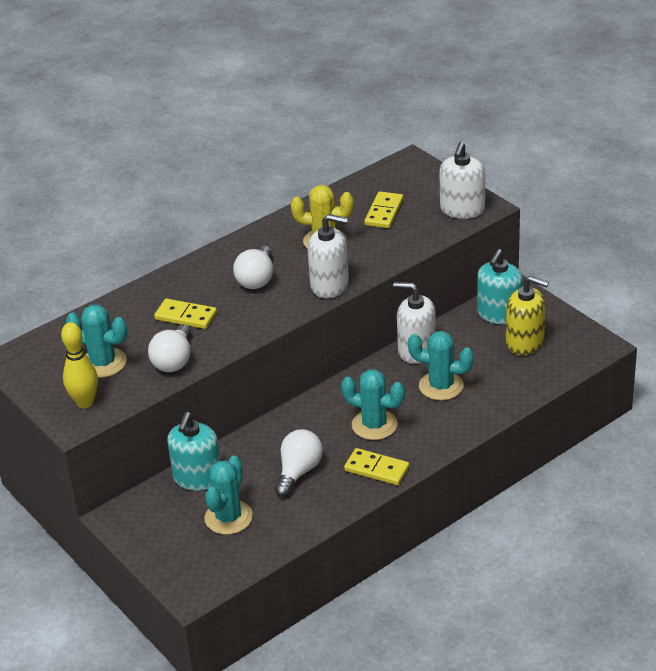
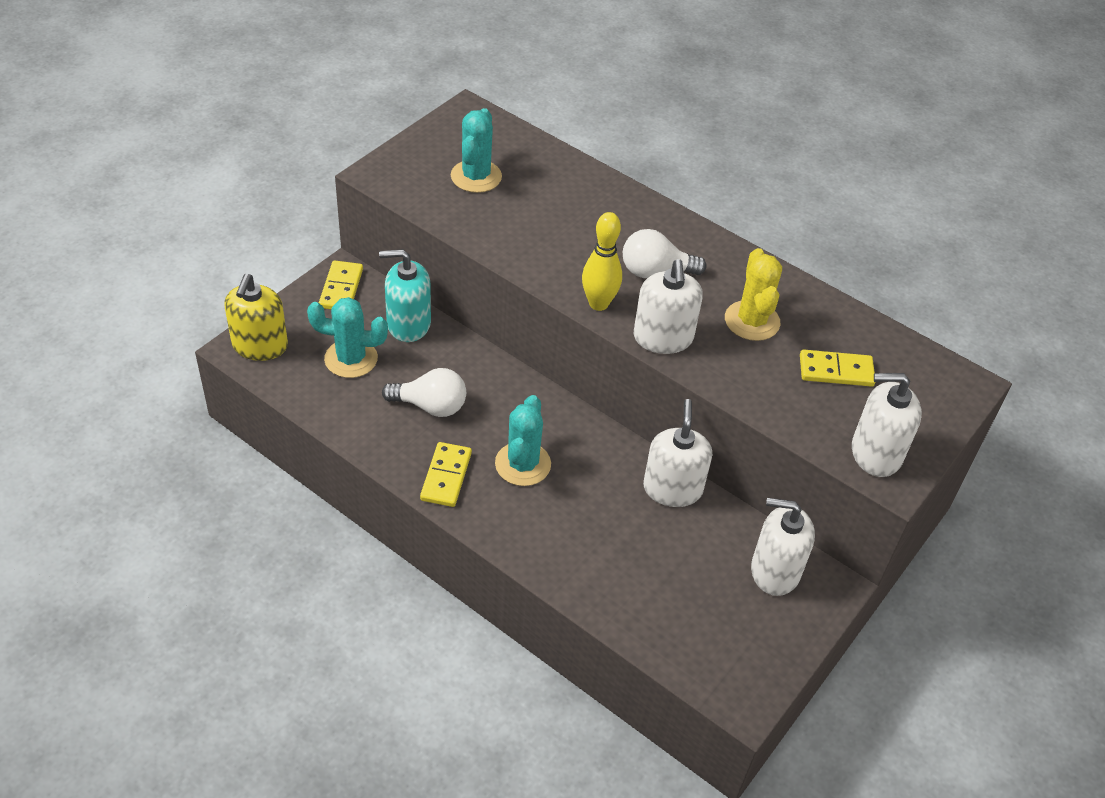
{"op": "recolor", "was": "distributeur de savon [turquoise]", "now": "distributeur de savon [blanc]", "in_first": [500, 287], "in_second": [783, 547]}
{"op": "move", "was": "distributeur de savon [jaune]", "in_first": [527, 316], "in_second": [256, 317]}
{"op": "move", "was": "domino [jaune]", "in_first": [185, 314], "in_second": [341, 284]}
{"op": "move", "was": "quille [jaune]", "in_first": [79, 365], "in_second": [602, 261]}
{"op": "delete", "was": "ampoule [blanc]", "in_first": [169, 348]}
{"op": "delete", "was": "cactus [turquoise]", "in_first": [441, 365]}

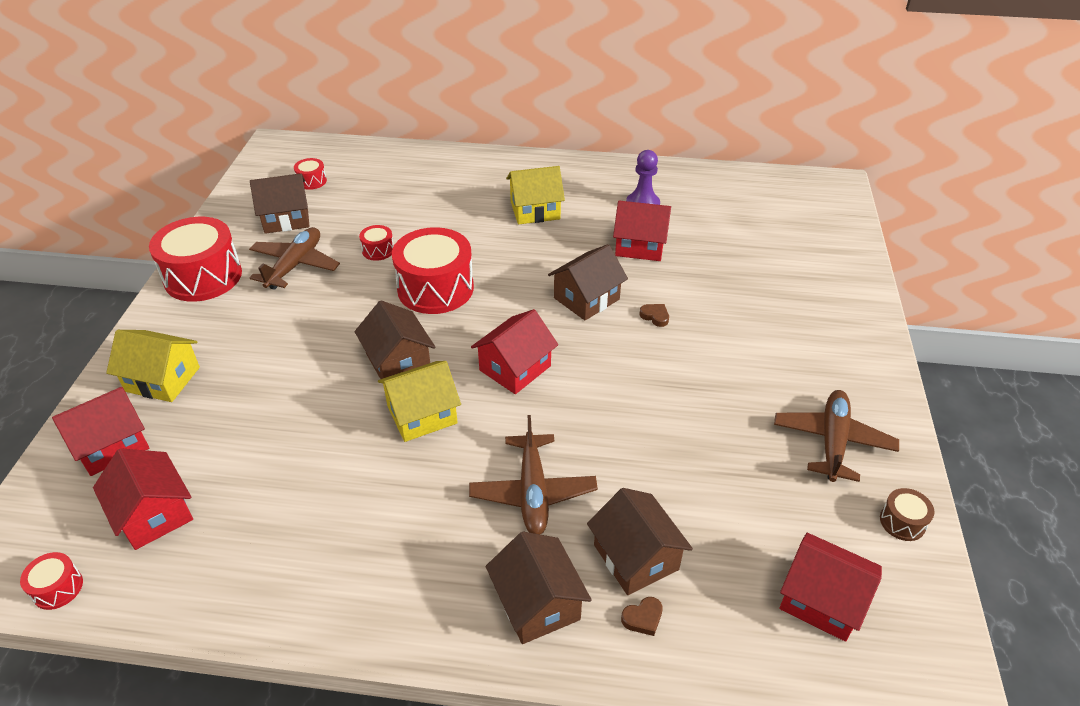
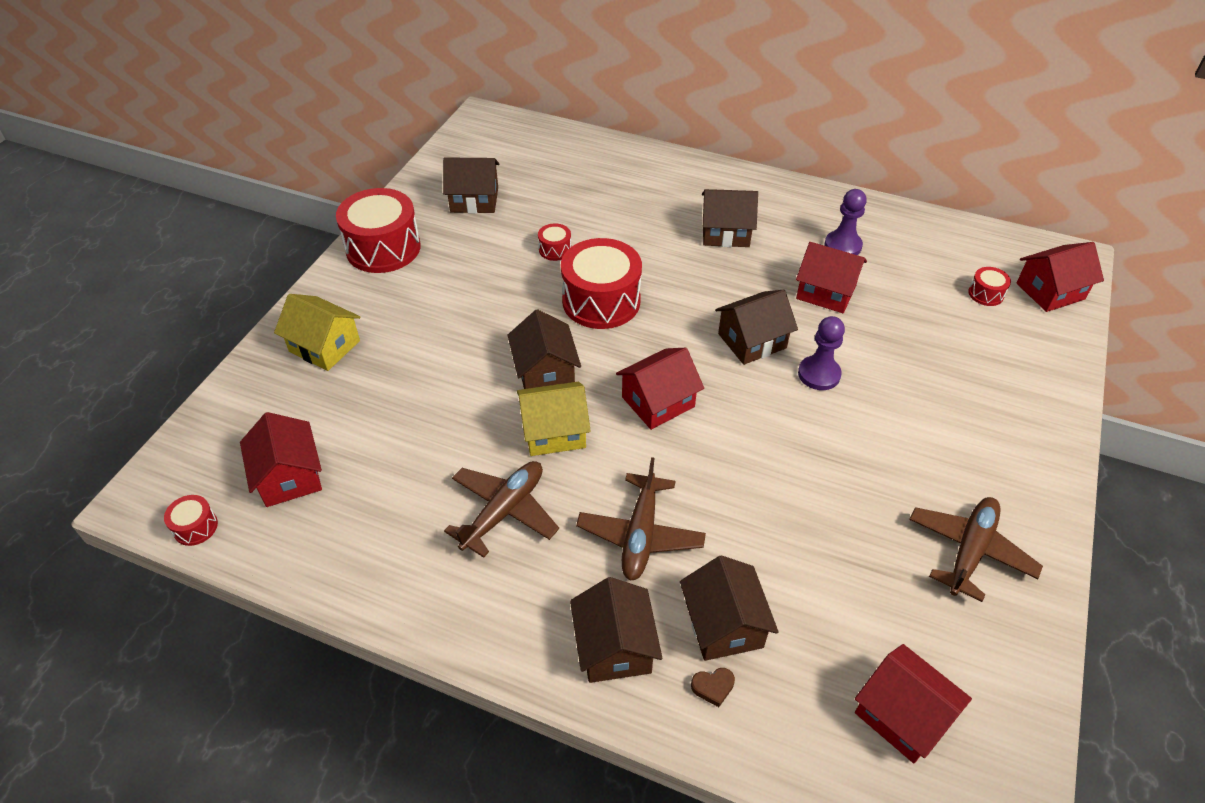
{"op": "move", "was": "tambour [rouge]", "in_first": [310, 174], "in_second": [989, 286]}
{"op": "recolor", "was": "maison [jaune]", "now": "maison [marron]", "in_first": [535, 195], "in_second": [730, 218]}
{"op": "move", "was": "avion [marron]", "in_first": [294, 258], "in_second": [501, 509]}
{"op": "replace", "was": "cœur [marron]", "now": "pion [violet]", "in_first": [654, 315], "in_second": [821, 353]}
{"op": "move", "was": "maison [rouge]", "in_first": [100, 431], "in_second": [1060, 277]}
{"op": "delete", "was": "tambour [marron]", "in_first": [907, 514]}

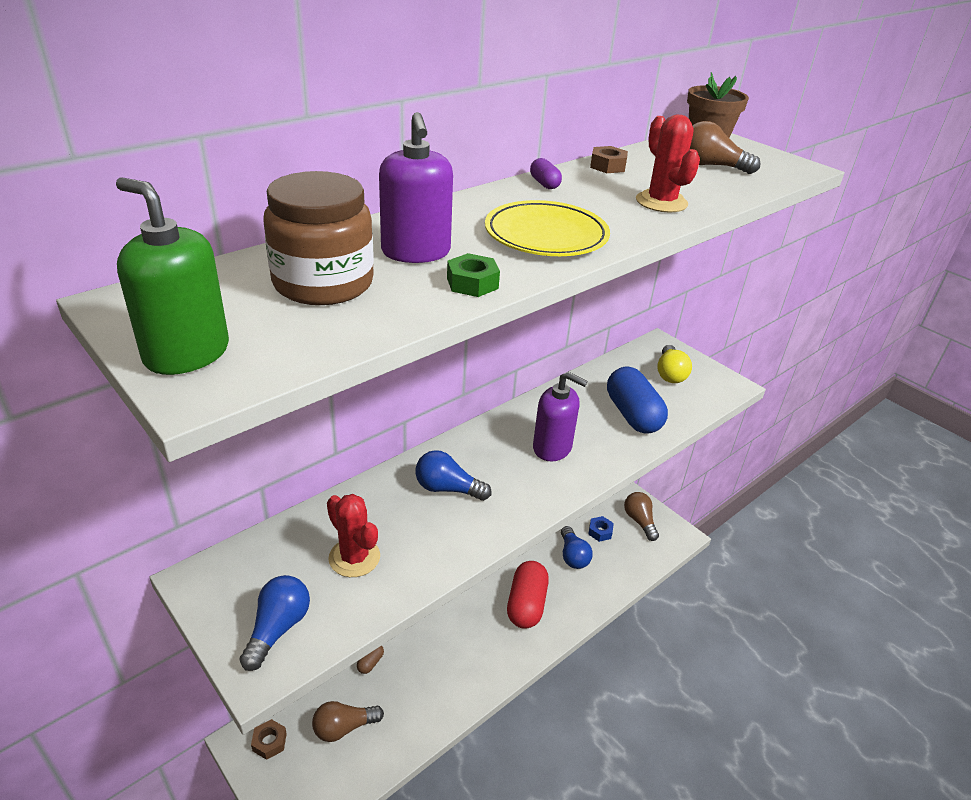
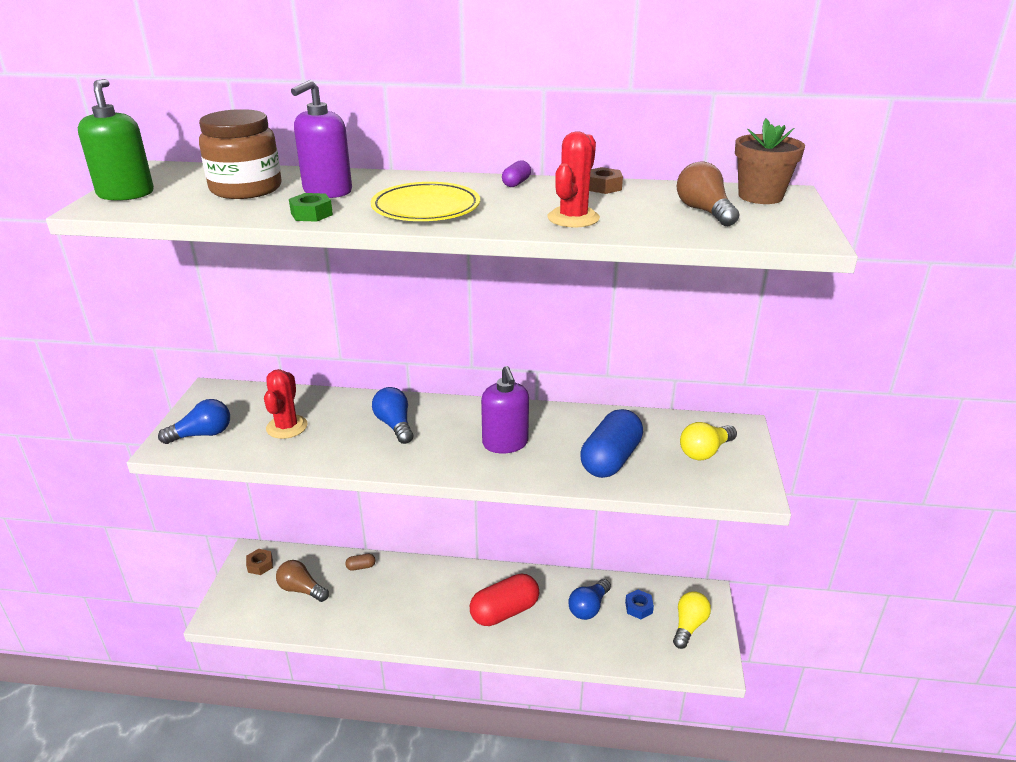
{"op": "recolor", "was": "ampoule [marron]", "now": "ampoule [jaune]", "in_first": [641, 516], "in_second": [692, 620]}

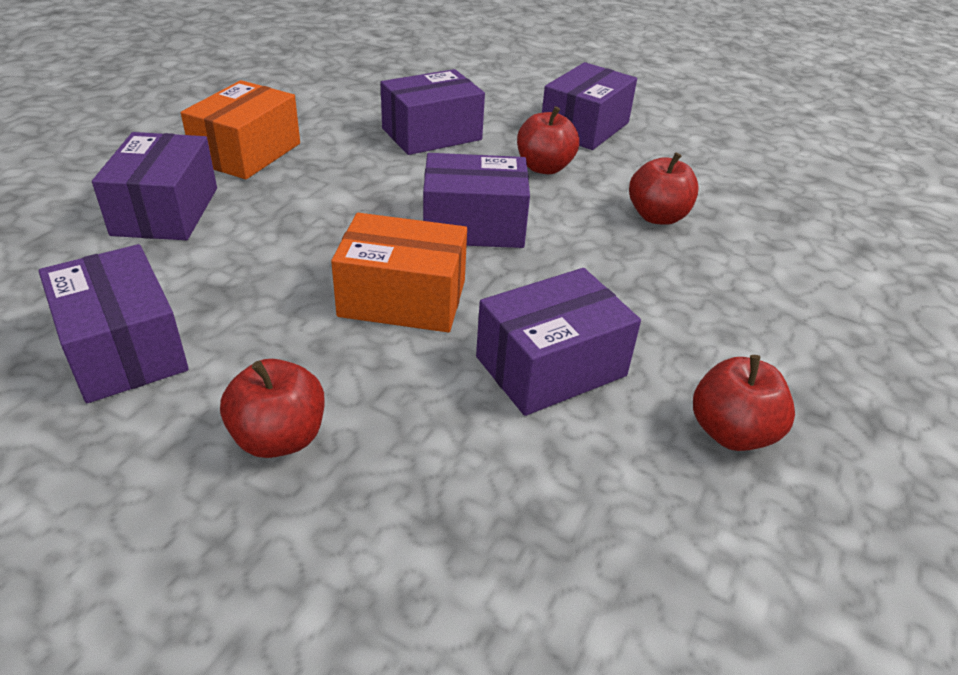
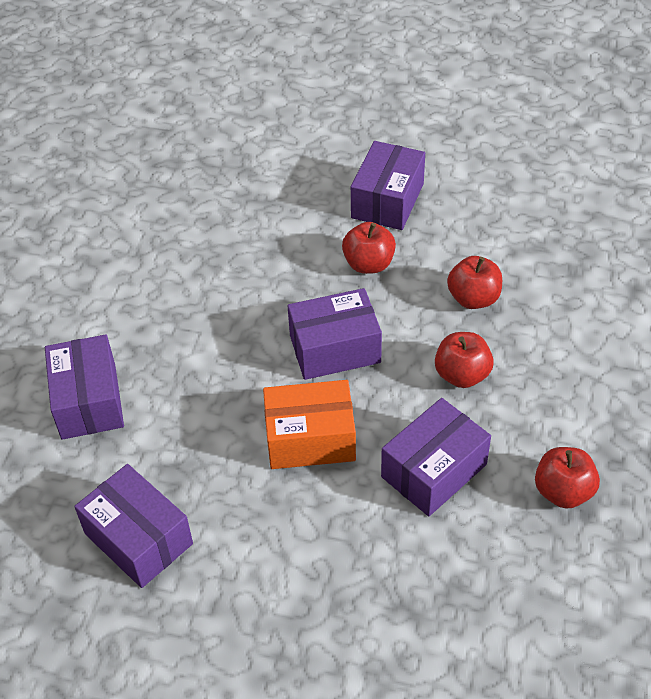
{"op": "delete", "was": "boîte [violet]", "in_first": [432, 112]}
{"op": "delete", "was": "boîte [orange]", "in_first": [240, 130]}
{"op": "move", "was": "pomme [rouge]", "in_first": [272, 408], "in_second": [464, 360]}

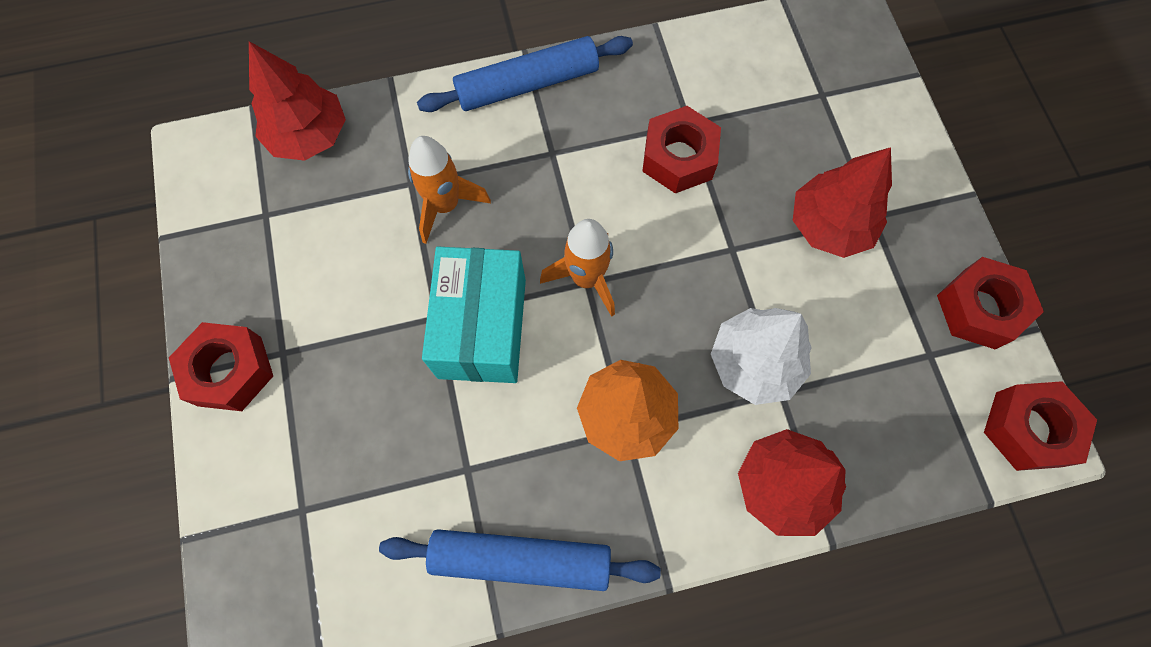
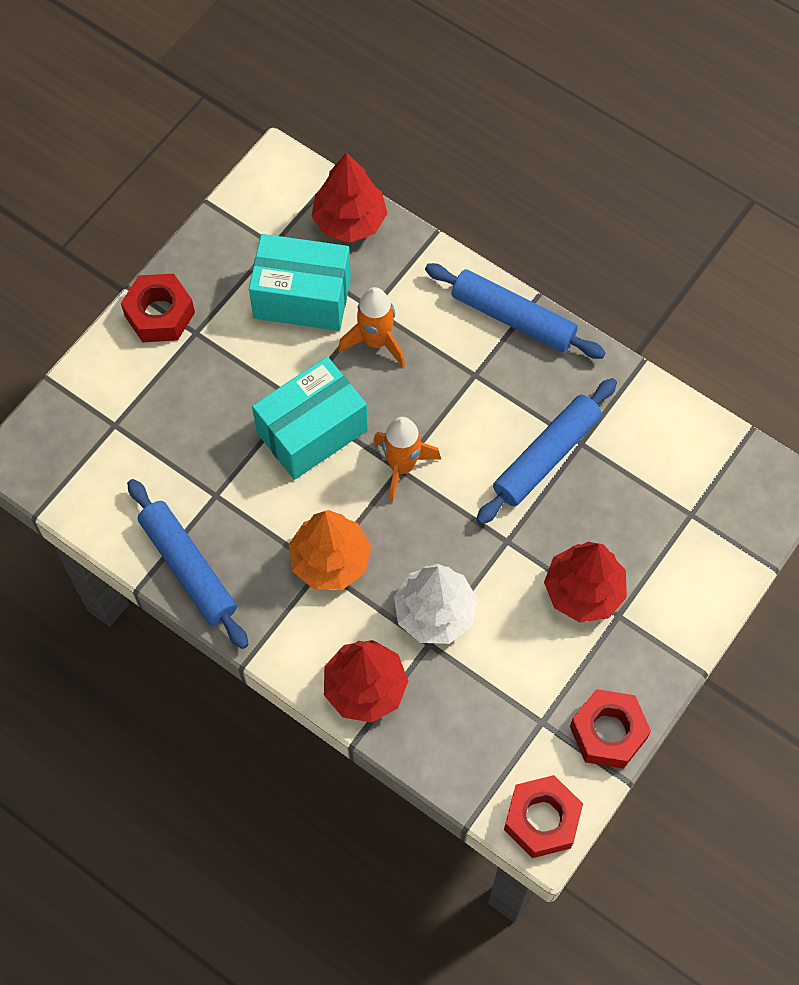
{"op": "replace", "was": "écrou [rouge]", "now": "rouleau à pâtisserie [bleu]", "in_first": [681, 149], "in_second": [546, 451]}
{"op": "insert", "now": "boîte [turquoise]", "in_second": [300, 282]}

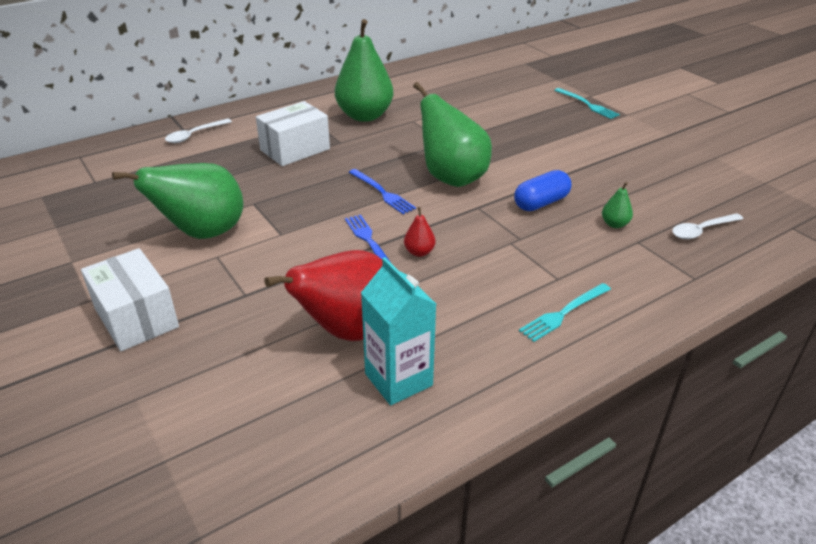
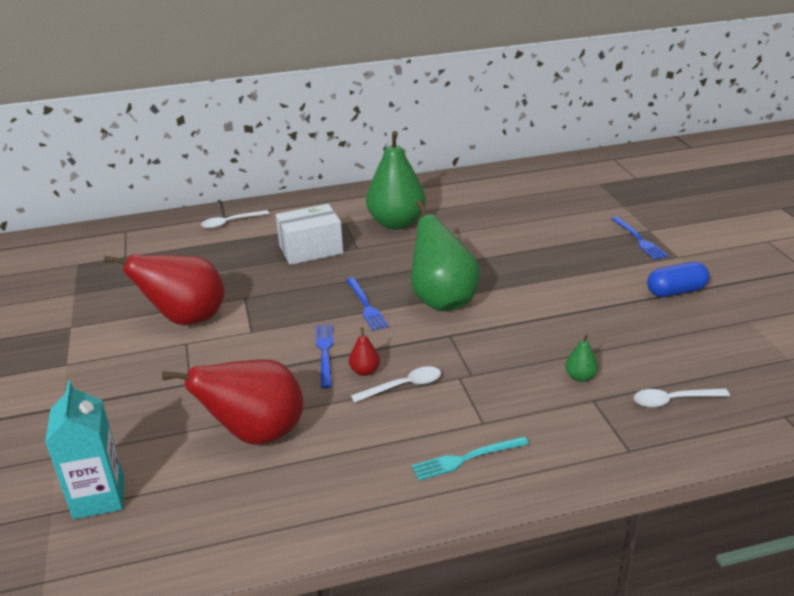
{"op": "recolor", "was": "fourchette [turquoise]", "now": "fourchette [bleu]", "in_first": [587, 103], "in_second": [639, 238]}
{"op": "recolor", "was": "poire [vert]", "now": "poire [rouge]", "in_first": [177, 201], "in_second": [164, 289]}
{"op": "move", "was": "gélule [bleu]", "in_first": [542, 190], "in_second": [678, 279]}
{"op": "delete", "was": "boîte [blanc]", "in_first": [130, 299]}
{"op": "move", "was": "brique de lait [turquoise]", "in_first": [398, 331], "in_second": [84, 450]}
{"op": "insert", "now": "cuillère [blanc]", "in_second": [396, 384]}

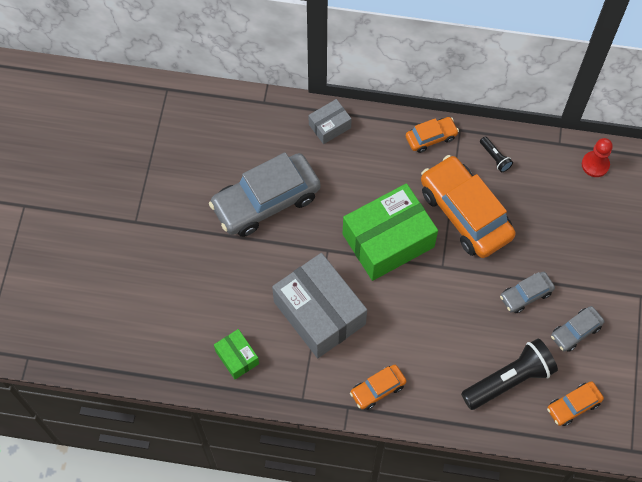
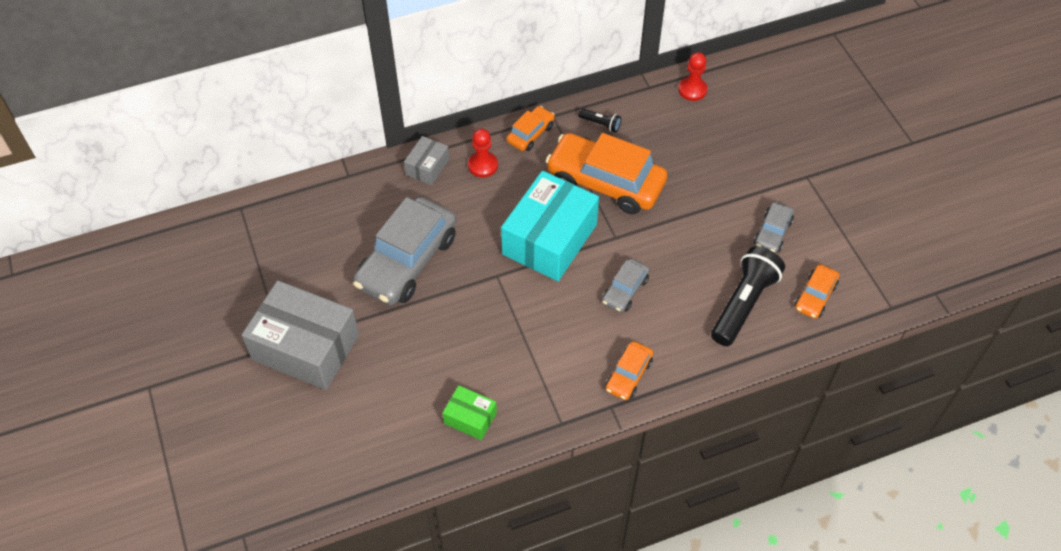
{"op": "recolor", "was": "boîte [vert]", "now": "boîte [turquoise]", "in_first": [390, 232], "in_second": [550, 226]}
{"op": "move", "was": "boîte [gris]", "in_first": [319, 305], "in_second": [300, 335]}
{"op": "move", "was": "voiture [gris]", "in_first": [527, 292], "in_second": [626, 285]}
{"op": "insert", "now": "pion [rouge]", "in_second": [483, 153]}

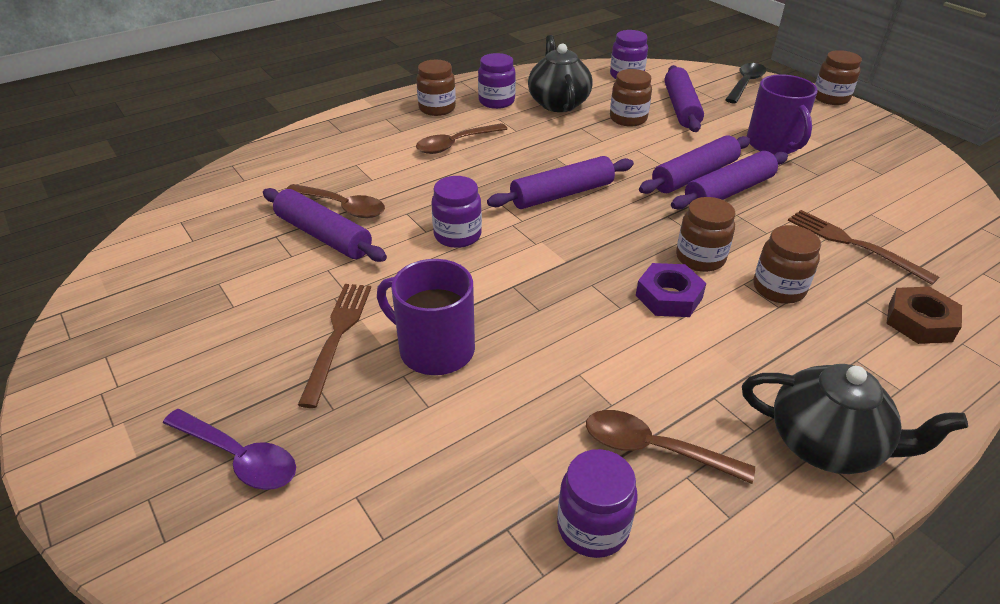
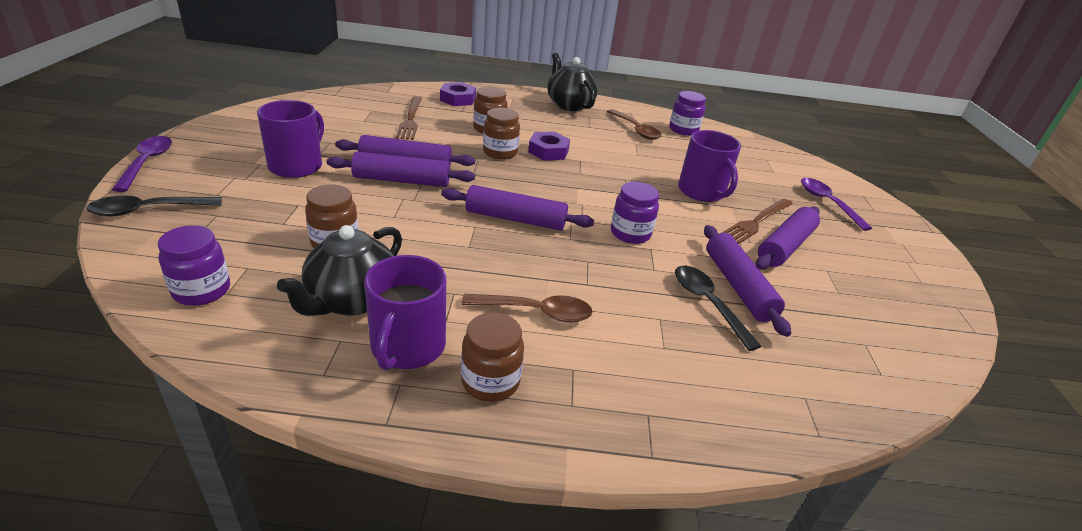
{"op": "replace", "was": "bocal [marron]", "now": "cuillère [violet]", "in_first": [838, 77], "in_second": [142, 164]}
{"op": "replace", "was": "bocal [violet]", "now": "tasse [violet]", "in_first": [497, 81], "in_second": [405, 312]}
{"op": "move", "was": "rouleau à pâtisserie [violet]", "in_first": [684, 98], "in_second": [788, 238]}
{"op": "recolor", "was": "cuillère [marron]", "now": "cuillère [noir]", "in_first": [335, 201], "in_second": [718, 308]}
{"op": "recolor", "was": "écrou [marron]", "now": "écrou [violet]", "in_first": [924, 315], "in_second": [458, 94]}

